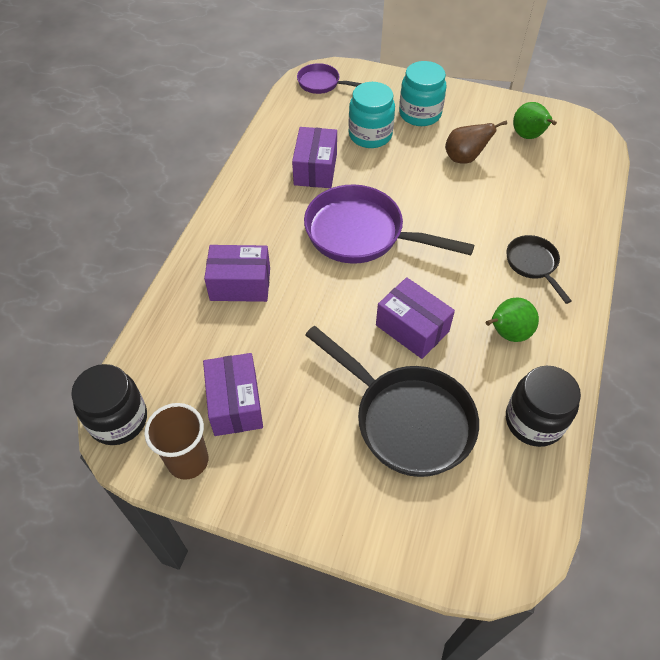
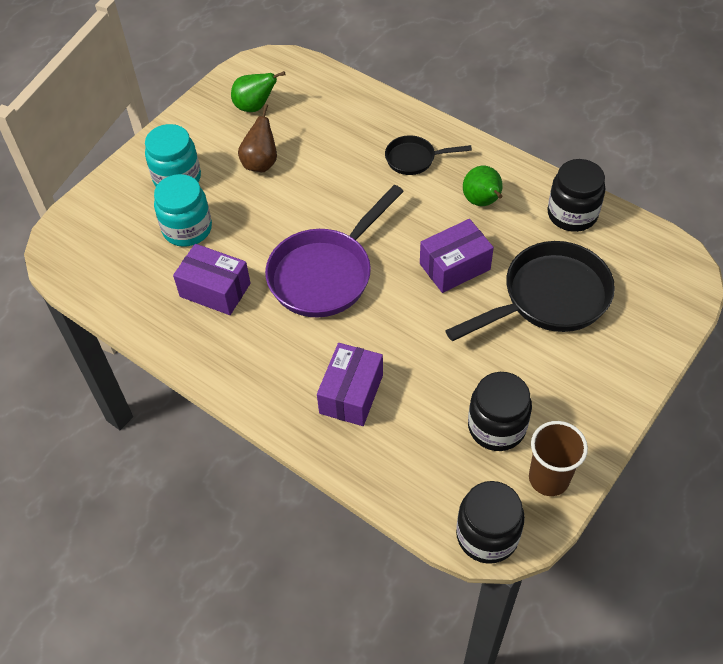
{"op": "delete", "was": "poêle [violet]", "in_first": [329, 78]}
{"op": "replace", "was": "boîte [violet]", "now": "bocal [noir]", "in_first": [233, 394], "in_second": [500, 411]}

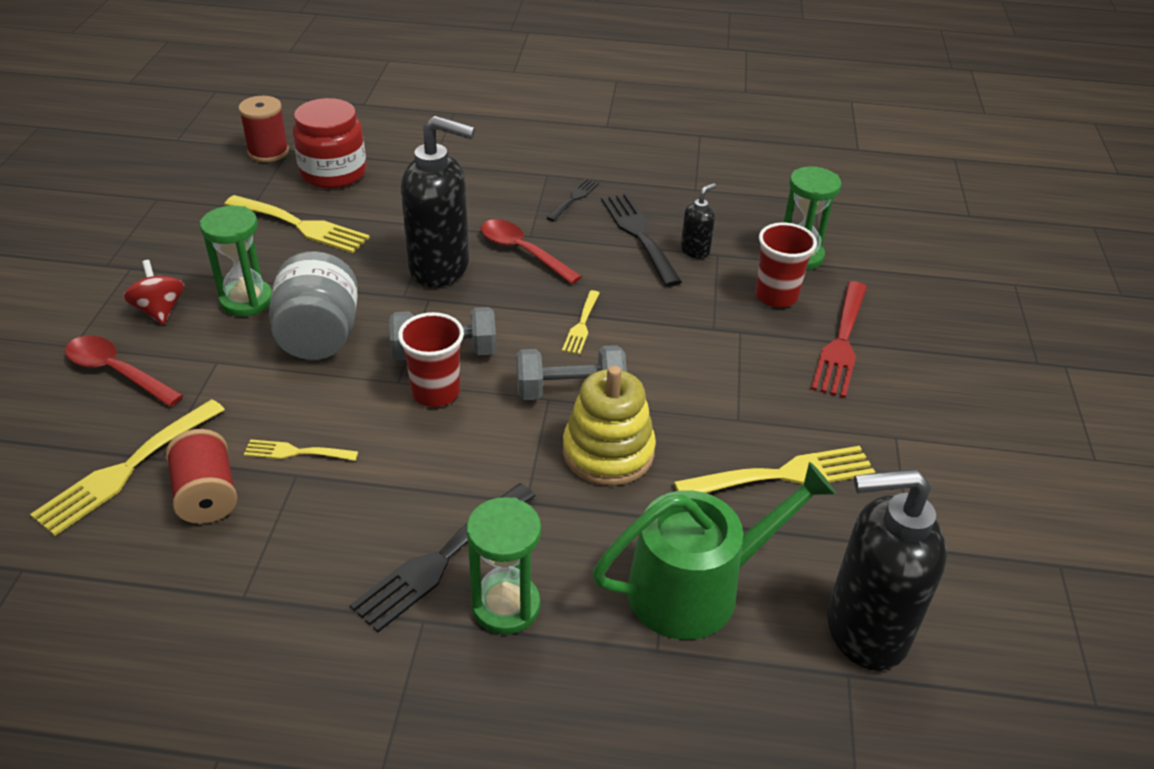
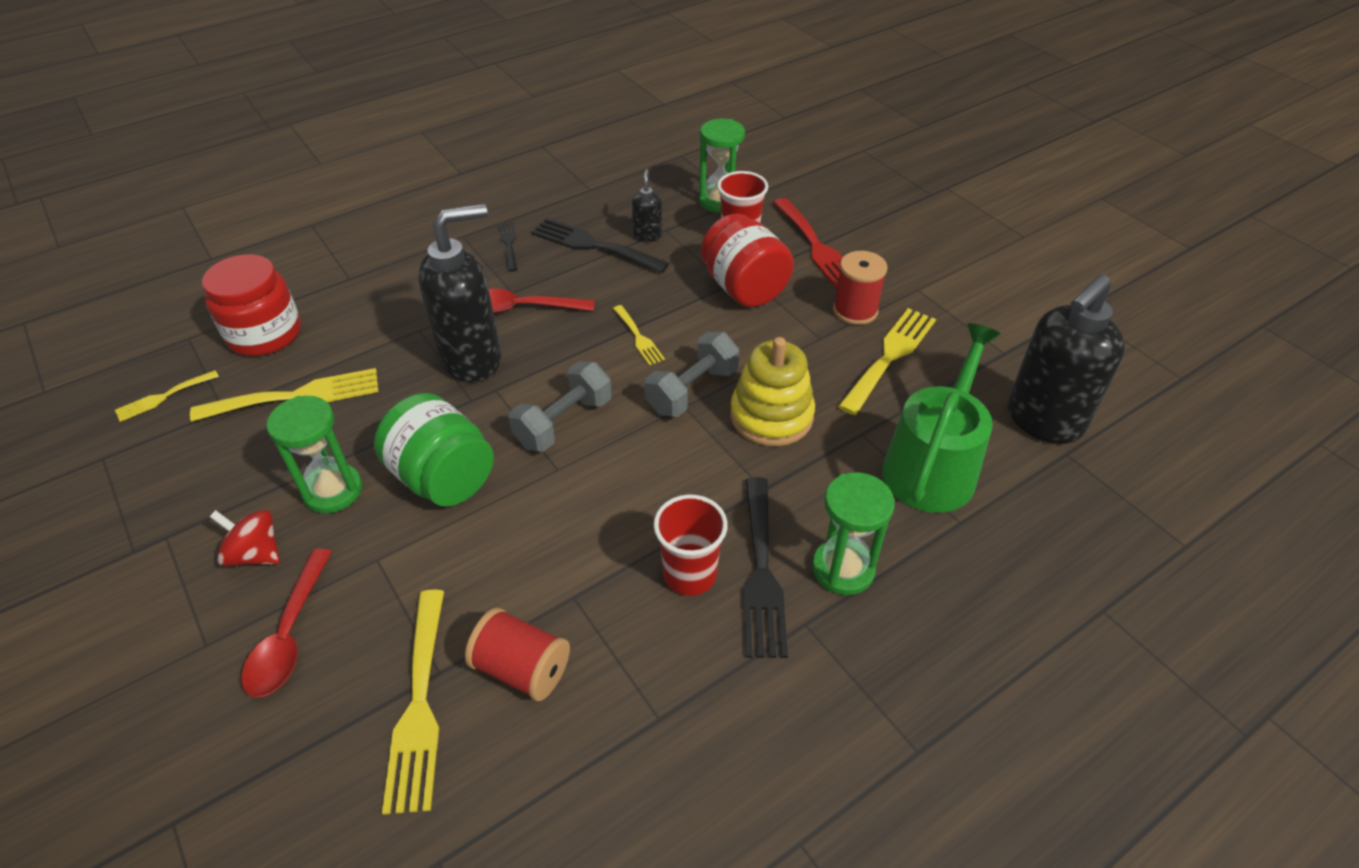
{"op": "move", "was": "bobine [rouge]", "in_first": [263, 129], "in_second": [860, 288]}
{"op": "recolor", "was": "bocal [gris]", "now": "bocal [vert]", "in_first": [313, 305], "in_second": [434, 450]}
{"op": "move", "was": "gobelet [rouge]", "in_first": [431, 359], "in_second": [691, 545]}
{"op": "rotate", "was": "cuillère [rouge]", "in_first": [124, 371], "in_second": [286, 623], "clockwise": -75}
{"op": "move", "was": "fourchette [jaune]", "in_first": [301, 450], "in_second": [167, 396]}
{"op": "insert", "now": "bocal [rouge]", "in_second": [747, 260]}

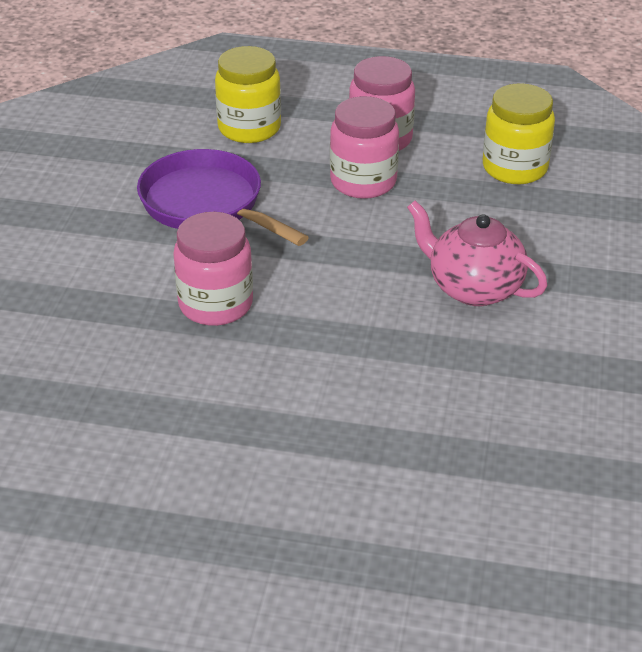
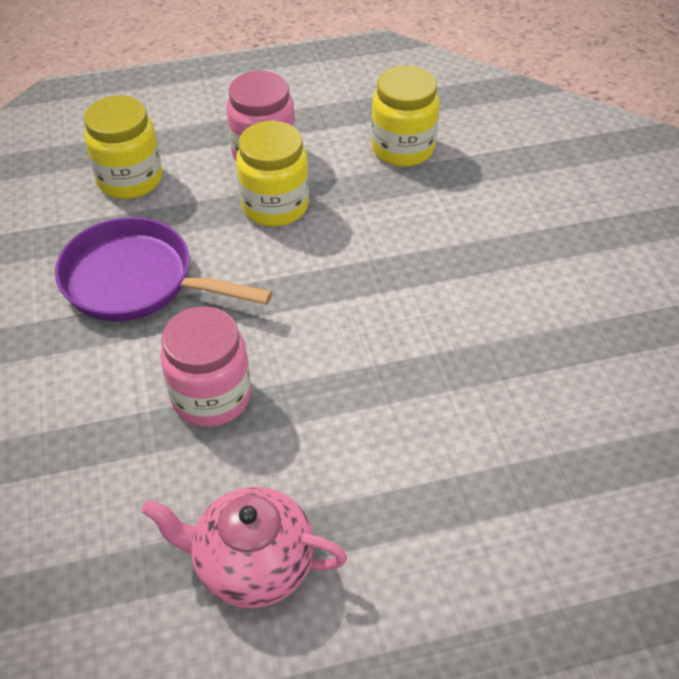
{"op": "recolor", "was": "bocal [rose]", "now": "bocal [jaune]", "in_first": [364, 147], "in_second": [272, 174]}
{"op": "move", "was": "théière [rose]", "in_first": [477, 253], "in_second": [244, 547]}

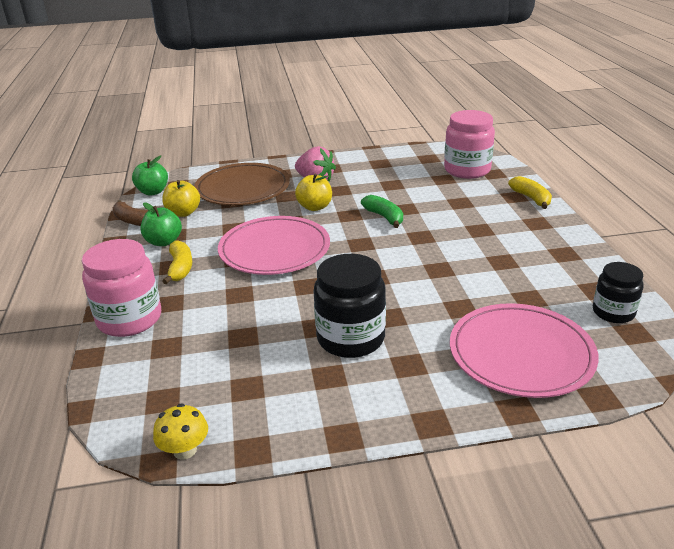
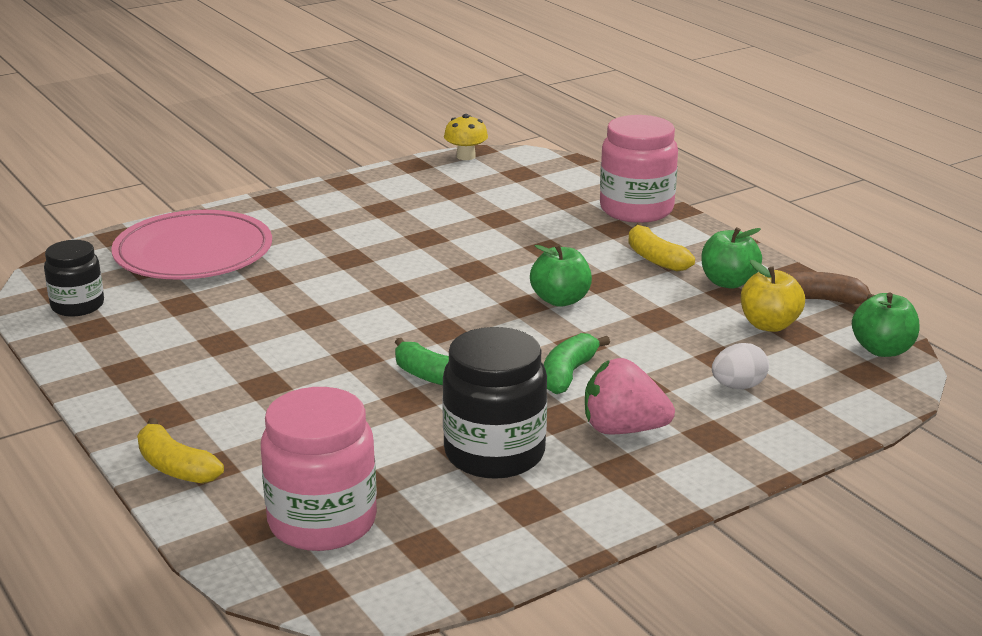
{"op": "replace", "was": "assiette [marron]", "now": "œuf [blanc]", "in_first": [242, 184], "in_second": [740, 366]}
{"op": "replace", "was": "pomme [jaune]", "now": "banane [vert]", "in_first": [313, 192], "in_second": [577, 363]}
{"op": "replace", "was": "assiette [rose]", "now": "pomme [vert]", "in_first": [274, 245], "in_second": [561, 275]}
{"op": "move", "was": "bocal [noir]", "in_first": [350, 306], "in_second": [494, 403]}

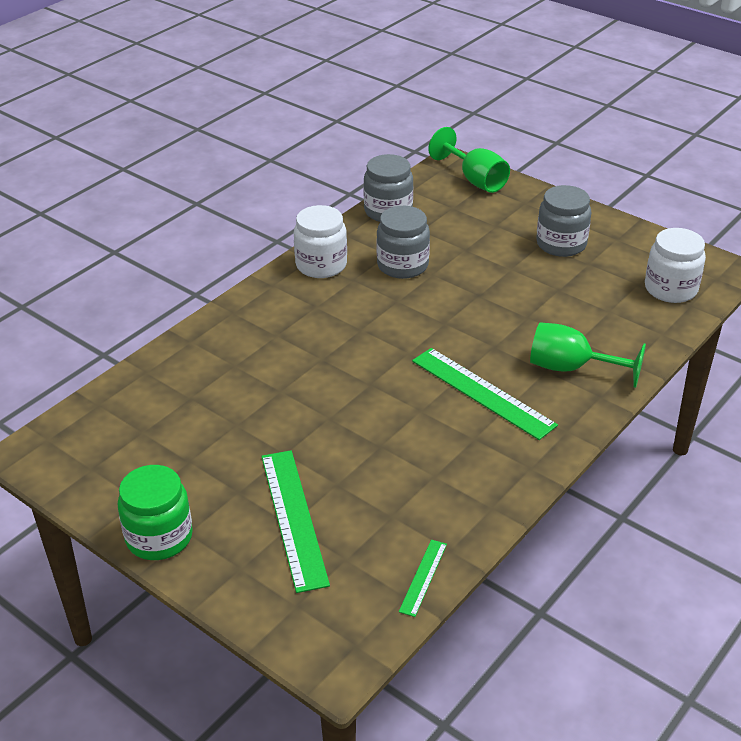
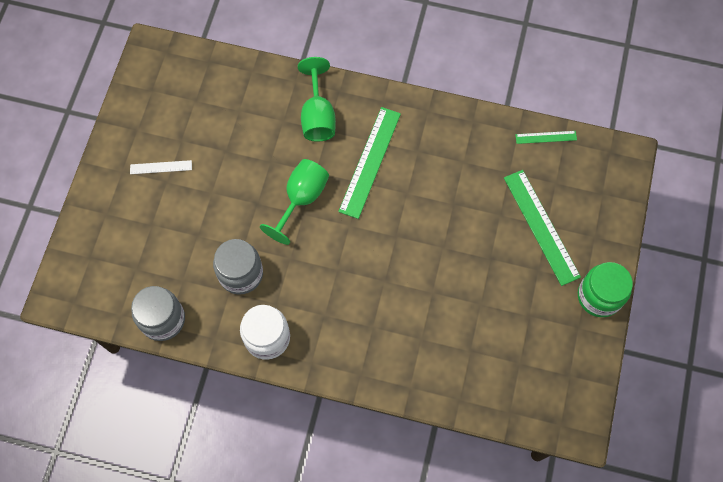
{"op": "move", "was": "verre à pied [vert]", "in_first": [469, 160], "in_second": [294, 202]}
{"op": "replace", "was": "bocal [gris]", "now": "règle [blanc]", "in_first": [563, 221], "in_second": [161, 167]}
{"op": "delete", "was": "bocal [blanc]", "in_first": [675, 265]}
{"op": "rotate", "was": "règle [vert]", "in_first": [295, 521], "in_second": [542, 228], "clockwise": -75}

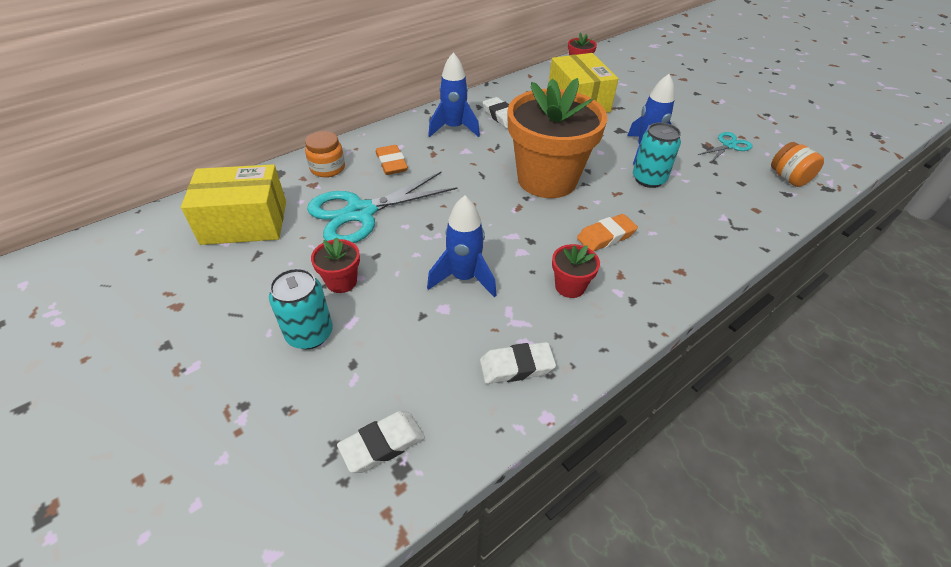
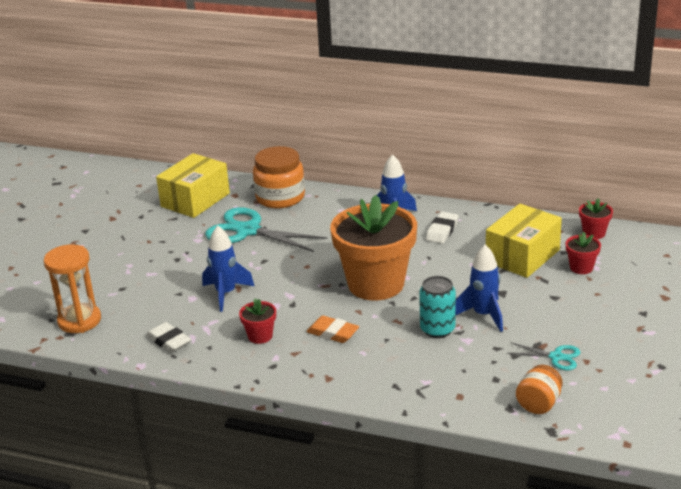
{"op": "resize", "was": "bocal [orange]", "in_first": [325, 154], "in_second": [279, 177], "ratio": 1.69}
{"op": "delete", "was": "gomme [orange]", "in_first": [392, 160]}
{"op": "rotate", "was": "boîte [jaune]", "in_first": [233, 204], "in_second": [193, 185], "clockwise": 75}
{"op": "move", "was": "pot de fleurs [rouge]", "in_first": [335, 265], "in_second": [583, 253]}
{"op": "delete", "was": "canette [turquoise]", "in_first": [301, 308]}
{"op": "replace", "was": "gomme [blanc]", "now": "sablier [orange]", "in_first": [381, 442], "in_second": [72, 288]}

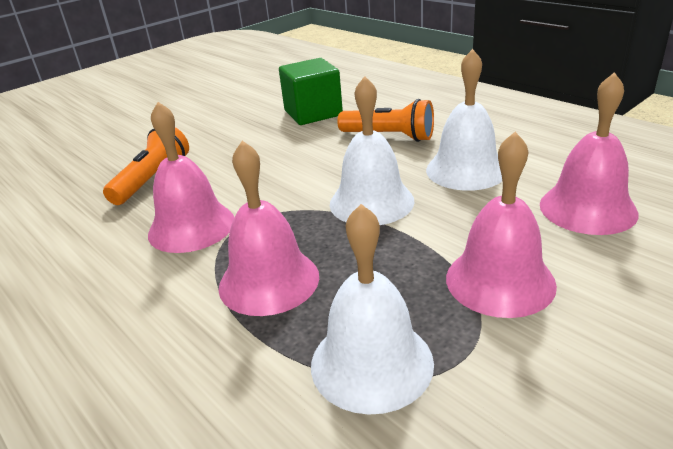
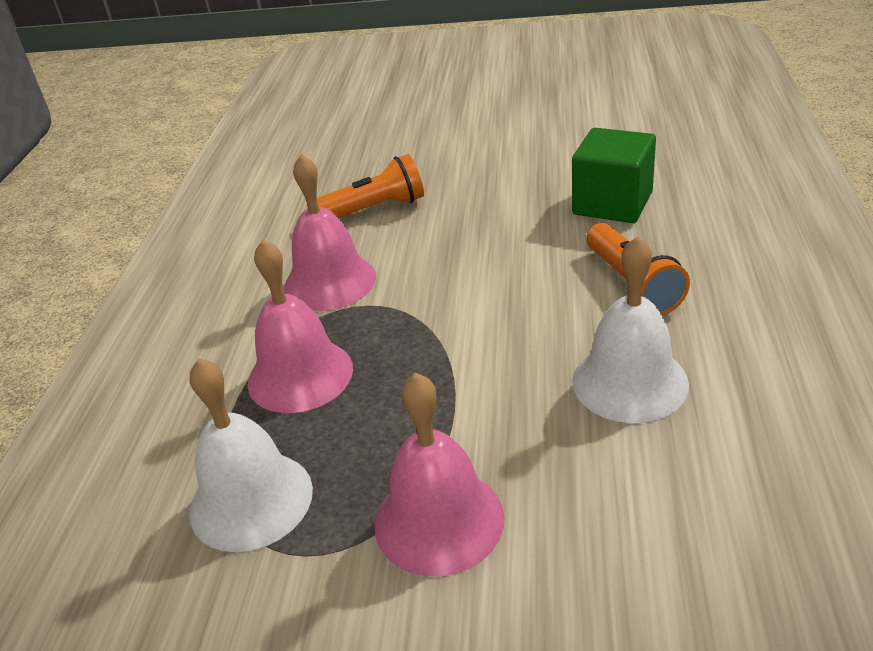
{"op": "delete", "was": "cloche [rose]", "in_first": [589, 153]}
{"op": "delete", "was": "cloche [blanc]", "in_first": [372, 150]}

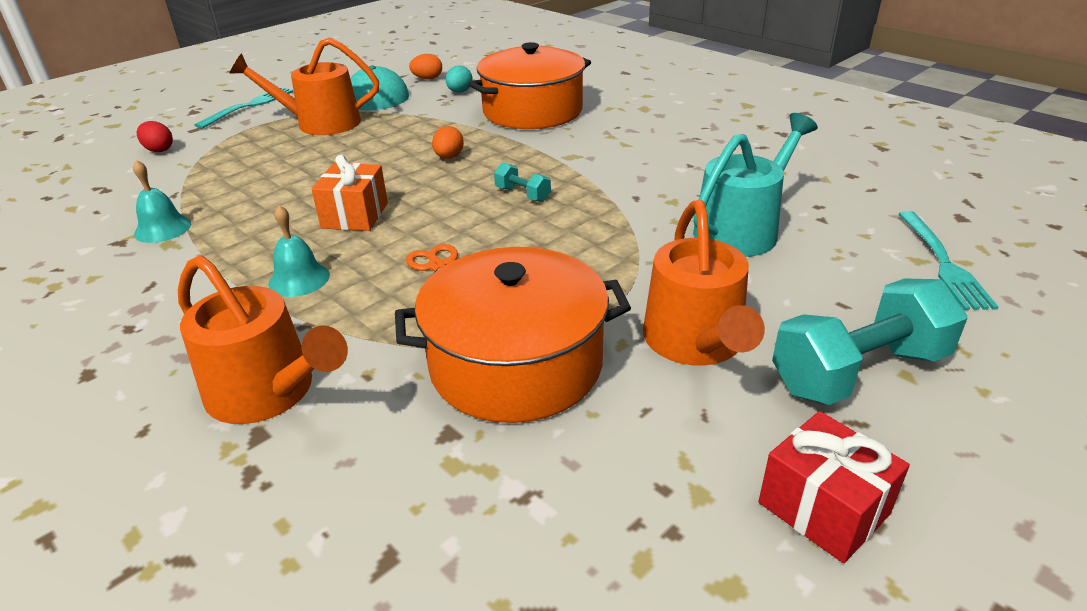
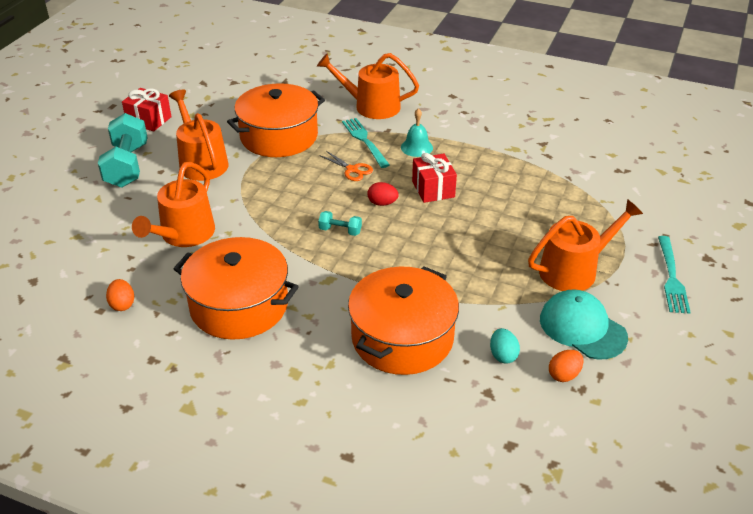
{"op": "recolor", "was": "arrosoir [turquoise]", "now": "arrosoir [orange]", "in_first": [755, 185], "in_second": [173, 204]}
{"op": "move", "was": "œuf [rouge]", "in_first": [155, 136], "in_second": [383, 194]}
{"op": "move", "was": "œuf [orange]", "in_first": [448, 142], "in_second": [120, 295]}
{"op": "recolor", "was": "cadeau [orange]", "now": "cadeau [rouge]", "in_first": [350, 193], "in_second": [434, 178]}
{"op": "delete", "was": "cloche [turquoise]", "in_first": [162, 201]}
{"op": "move", "was": "fourchette [turquoise]", "in_first": [949, 260], "in_second": [366, 143]}
{"op": "rotate", "was": "haltère [turquoise]", "in_first": [870, 341], "in_second": [123, 150], "clockwise": -45}
{"op": "insert", "now": "marmite [orange]", "in_second": [236, 288]}

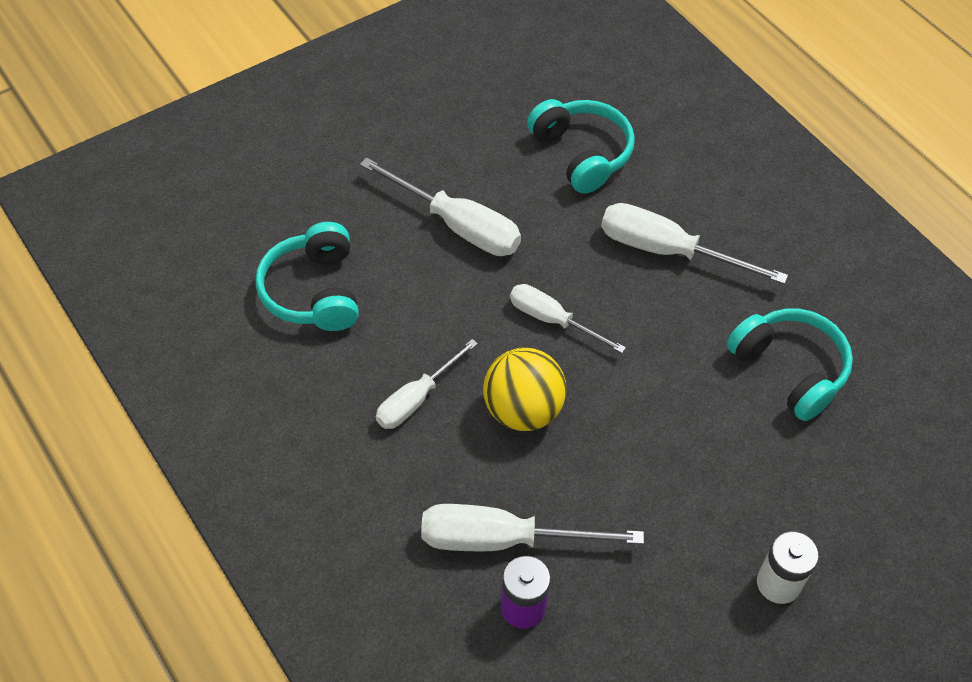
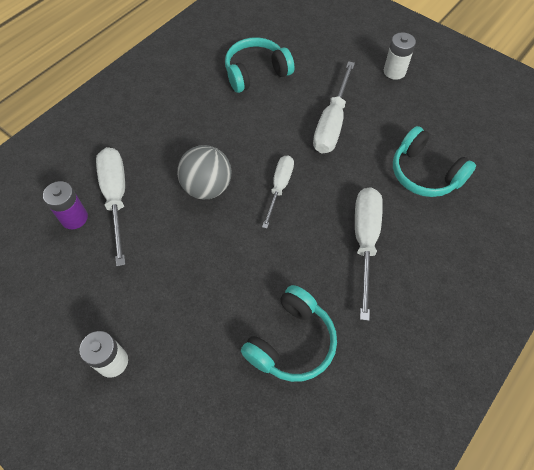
{"op": "rotate", "was": "casque audio [turquoise]", "in_first": [581, 146], "in_second": [434, 161], "clockwise": 90}
{"op": "delete", "was": "tournevis [blanc]", "in_first": [427, 384]}
{"op": "recolor", "was": "balle [jaune]", "now": "balle [gris]", "in_first": [524, 389], "in_second": [204, 172]}
{"op": "insert", "now": "pile [blanc]", "in_second": [400, 56]}

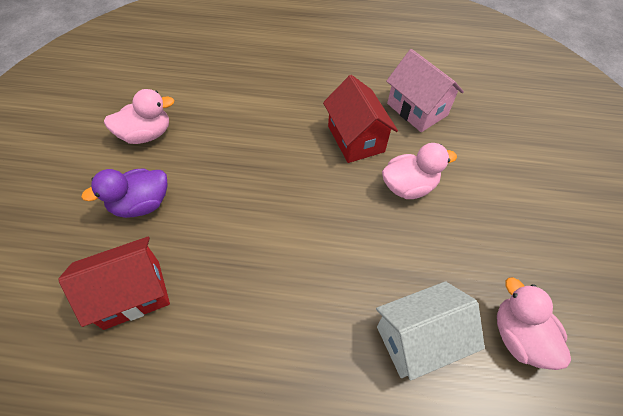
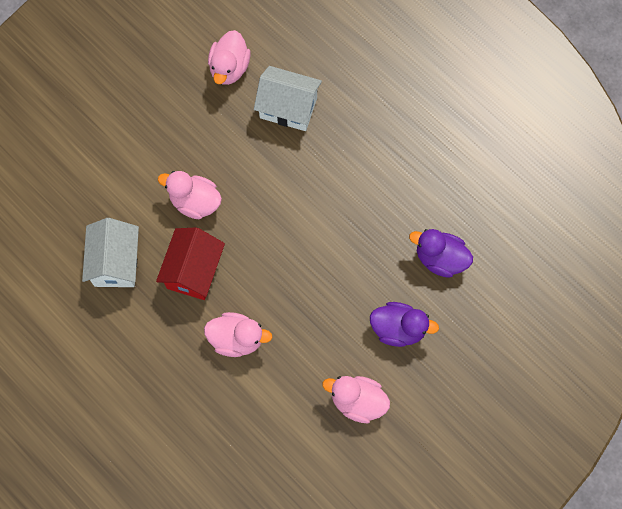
{"op": "recolor", "was": "maison [rose]", "now": "maison [blanc]", "in_first": [425, 90], "in_second": [110, 252]}
{"op": "replace", "was": "maison [rouge]", "now": "canard [violet]", "in_first": [114, 283], "in_second": [441, 253]}
{"op": "insert", "now": "canard [rose]", "in_second": [238, 334]}

